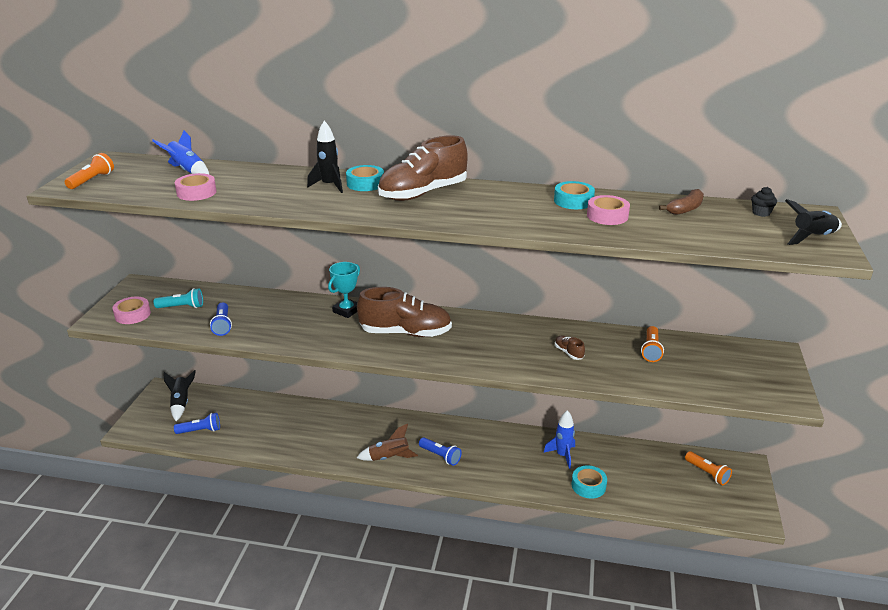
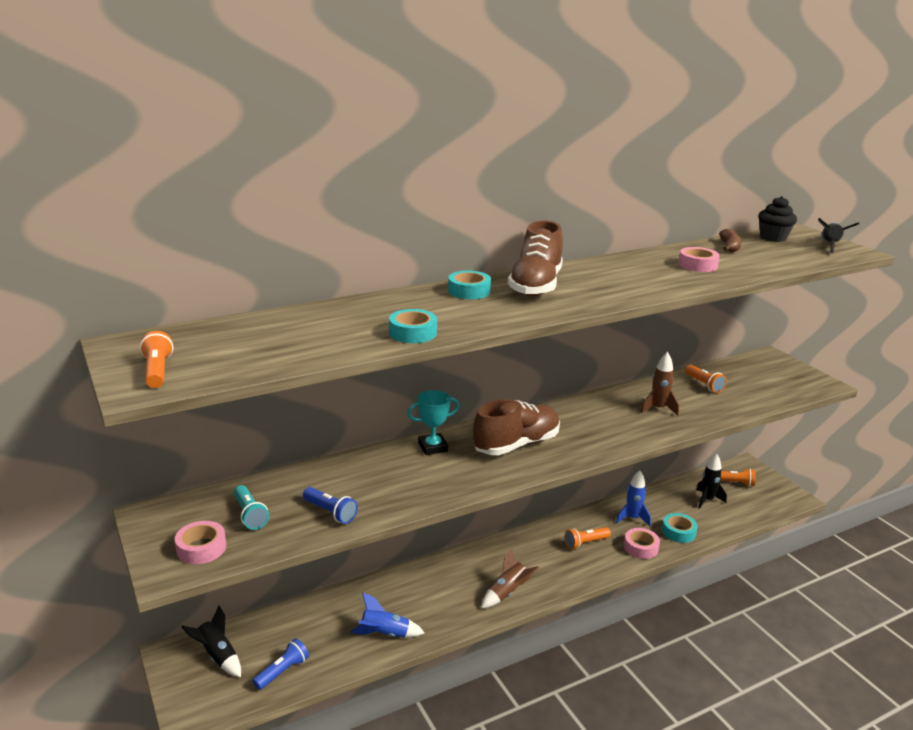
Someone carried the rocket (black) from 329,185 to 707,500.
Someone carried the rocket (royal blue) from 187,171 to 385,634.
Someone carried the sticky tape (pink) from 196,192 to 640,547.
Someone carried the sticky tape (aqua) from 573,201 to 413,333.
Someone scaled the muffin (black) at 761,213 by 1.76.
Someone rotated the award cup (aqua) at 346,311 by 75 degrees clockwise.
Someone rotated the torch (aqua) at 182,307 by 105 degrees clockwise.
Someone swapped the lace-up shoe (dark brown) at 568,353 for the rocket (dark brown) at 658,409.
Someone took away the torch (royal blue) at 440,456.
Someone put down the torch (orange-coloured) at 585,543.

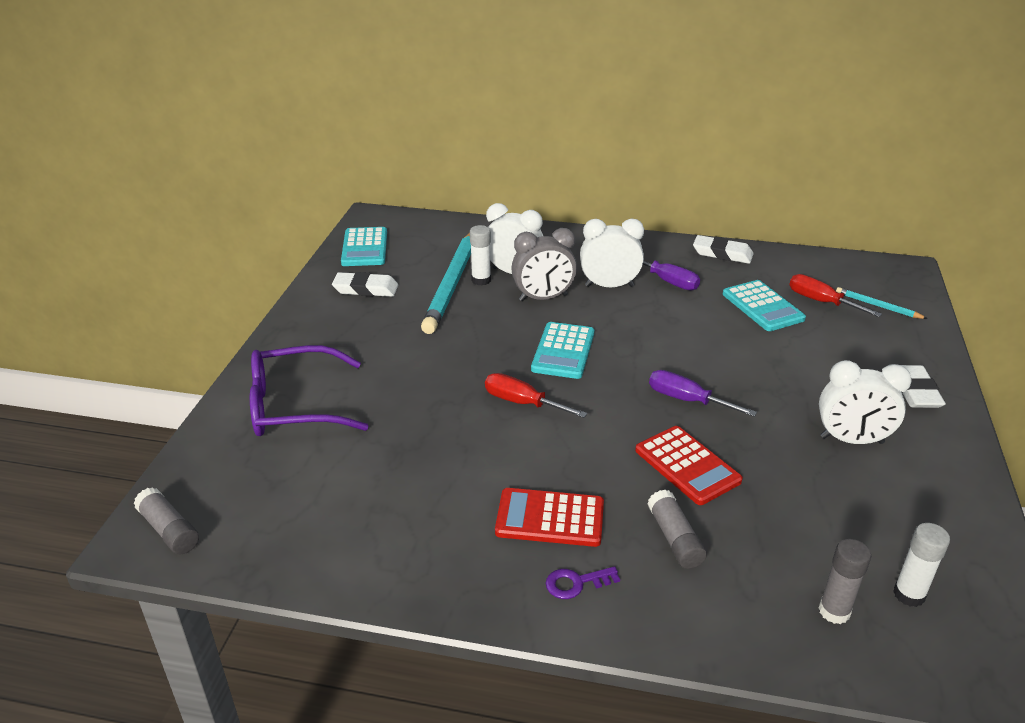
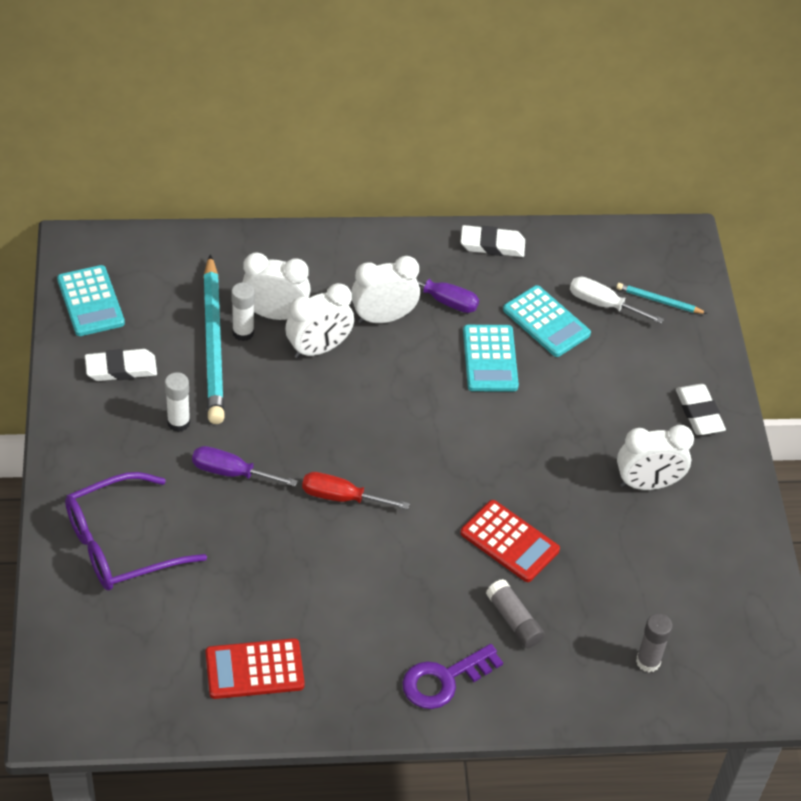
Someone repainted the bedside clock (gray) at 543,298, which became the bedside clock (white) at 319,349.
Someone repainted the hand screwdriver (scarlet) at 821,302, which became the hand screwdriver (white) at 603,304.
Someone carried the calculator (aqua) from 563,351 to 490,359.
Someone carried the hand screwdriver (purple) from 687,400 to 231,472.
Someone took away the glue stick (gray) at 169,530.
Someone carried the calculator (scarlet) from 550,518 to 254,669.
Someone carried the glue stick (white) from 909,594 to 178,422.
Someone scaled the door key (purple) at 576,583 by 1.70.

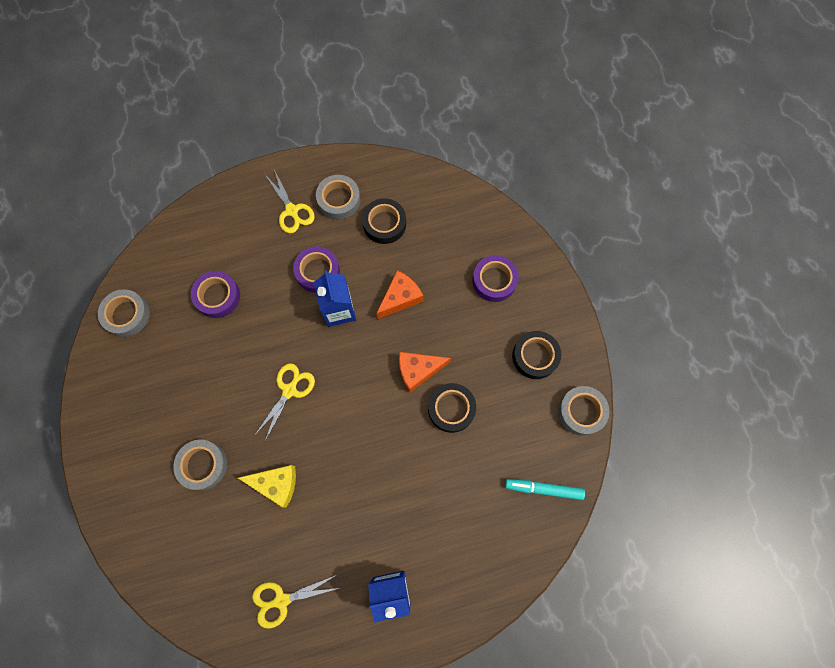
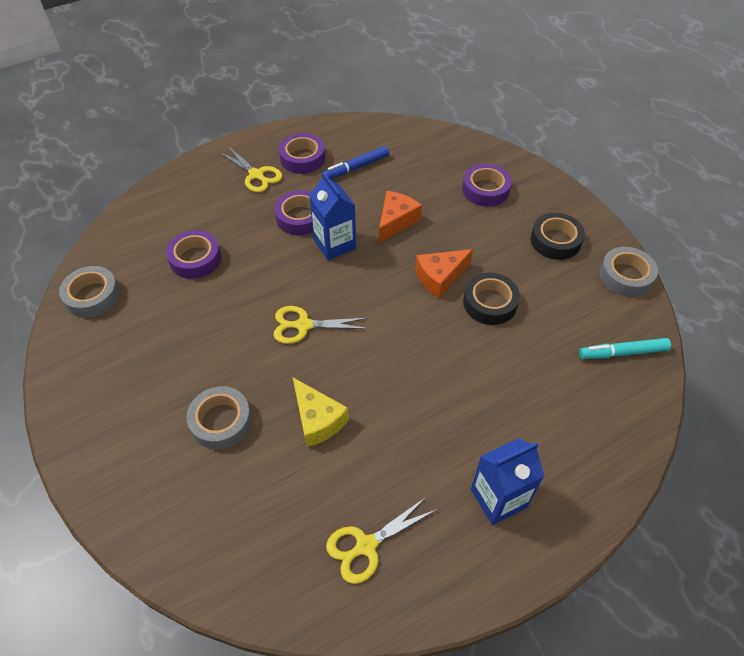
Someone repainted the sticky tape (gray) at 339,200, which became the sticky tape (purple) at 302,158.
Someone swapped the sticky tape (black) at 384,224 for the marker pen (royal blue) at 356,167.
Someone rotated the scissors (golden) at 289,390 by 105 degrees counterclockwise.
Someone rotated the cheese wedge (golden) at 276,484 by 60 degrees clockwise.

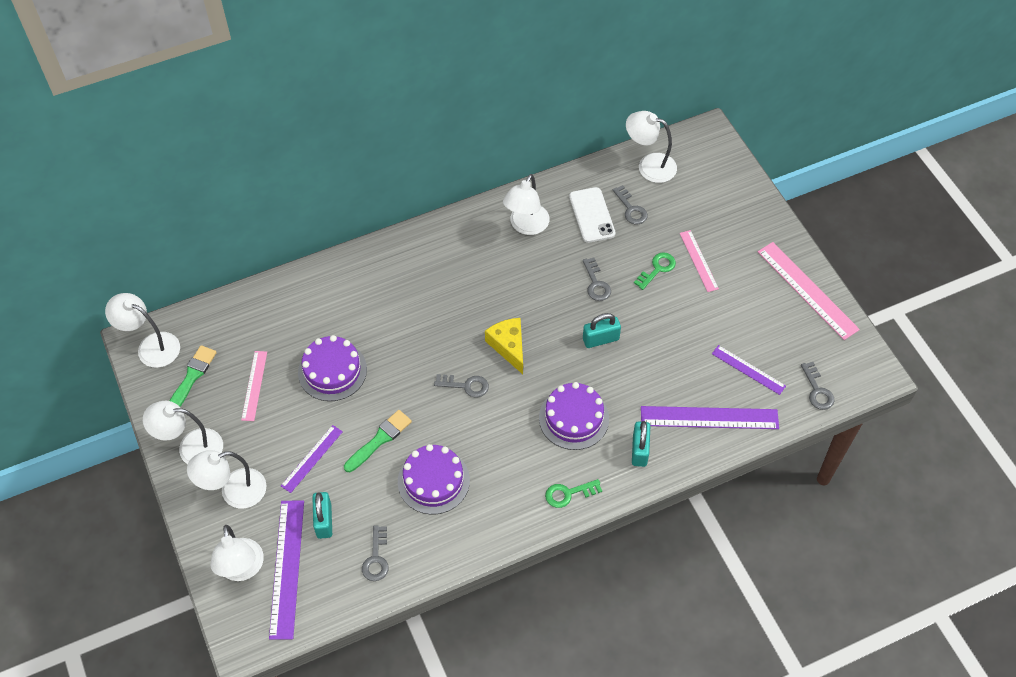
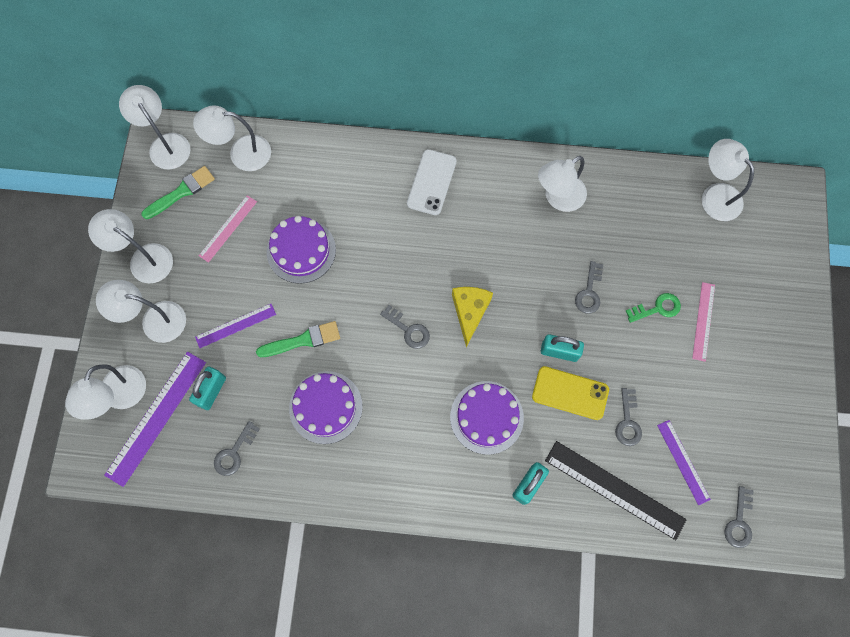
Someone carried the door key (gray) from 631,209 to 628,421.
Someone carried the phone (white) from 592,215 to 431,182.
Someone took away the measuring stick (pink) at 807,290.
Someone repainted the measuring stick (purple) at 709,417, which became the measuring stick (black) at 614,489.
Someone took away the door key (green) at 568,493.
Someone put down the desk lamp (white) at 241,153.
Someone put down the phone (golden) at 570,393.

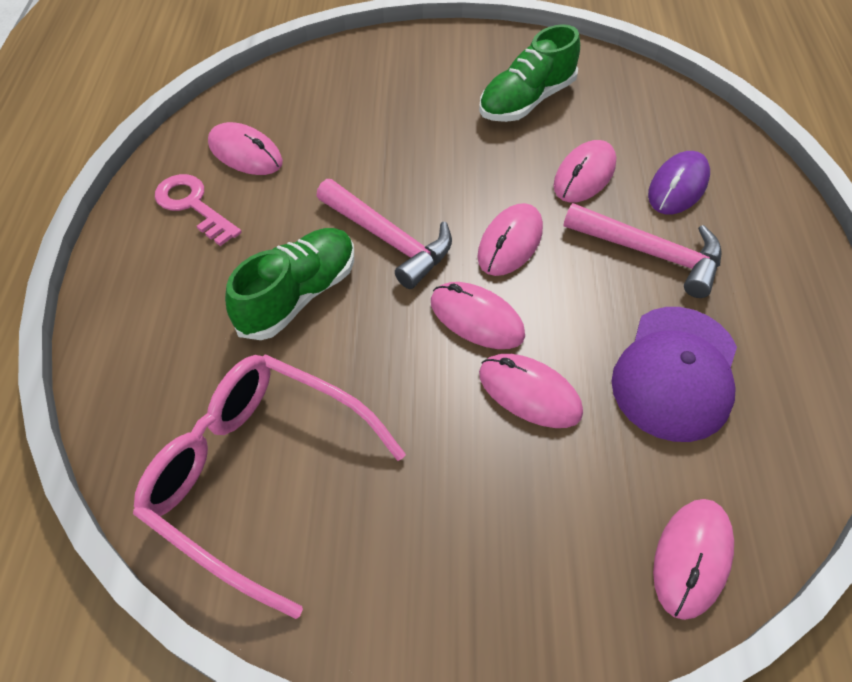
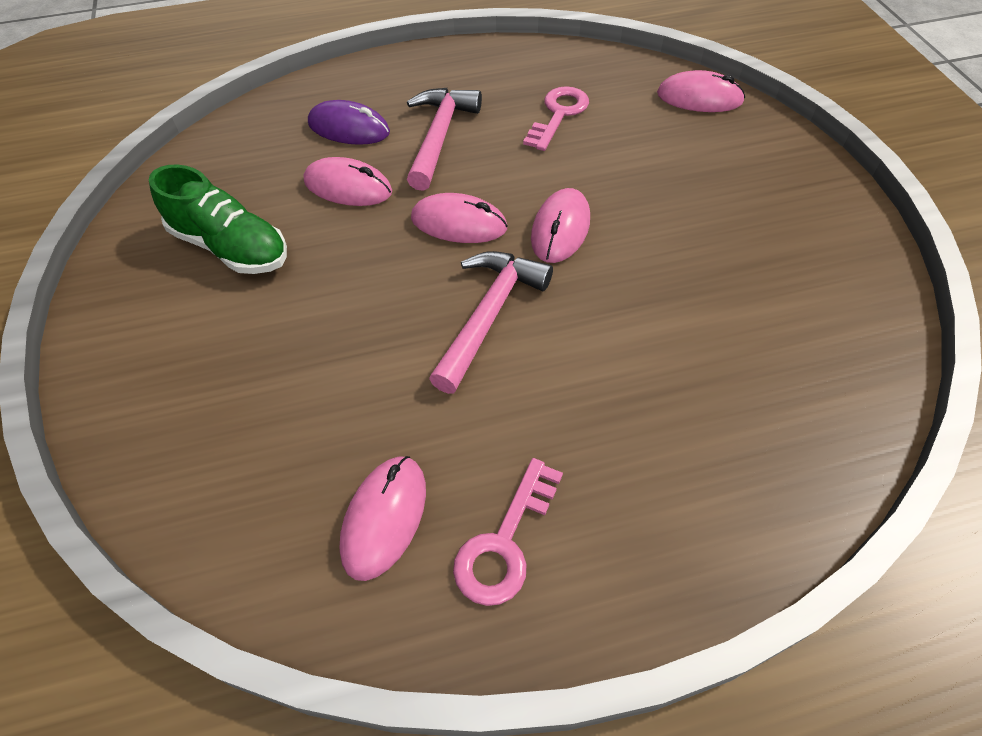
Someone took away the lace-up shoe (green) at 298,295.
Someone swapped the peaked cap (purple) at 676,373 for the door key (pink) at 558,114.
Someone took away the mouse (pink) at 529,393.
Someone took away the glasses (pink) at 258,476.

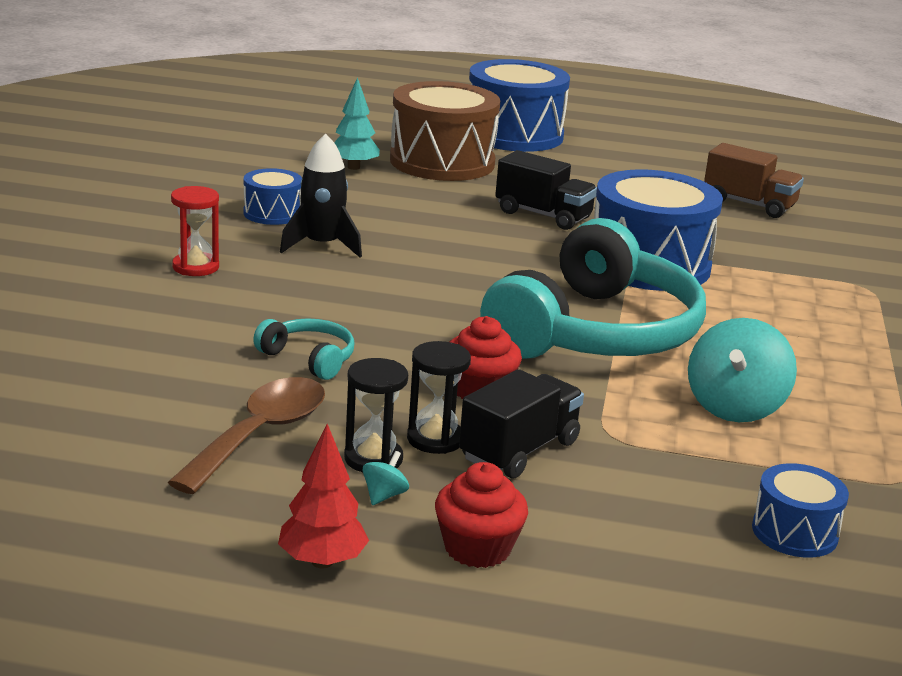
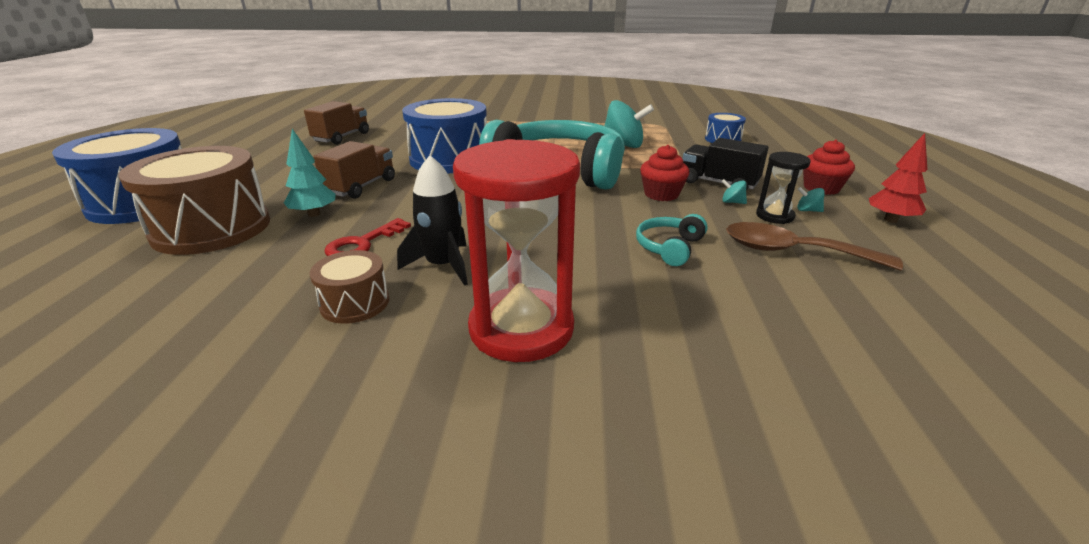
Someone carried the fir tree (aqua) from 353,167 to 314,214.
Someone repainted the truck (black) at 543,215, which became the truck (dark brown) at 361,187.
Someone repainted the drum (royal blue) at 272,213, which became the drum (dark brown) at 355,303.
Someone scaled the sand timer (scarlet) at 195,267 by 2.02.
Someone swapped the sand timer (black) at 435,439 for the spinning top (aqua) at 732,202.
Someone put down the door key (scarlet) at 363,243.

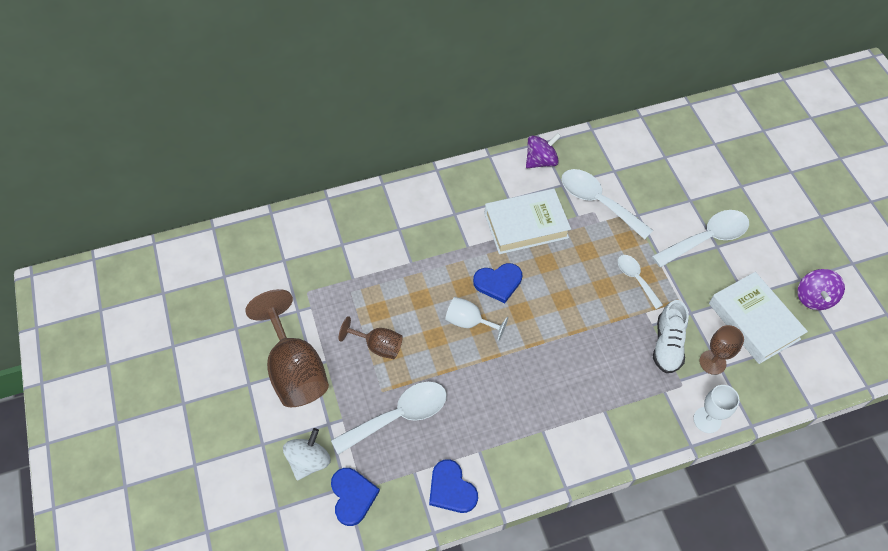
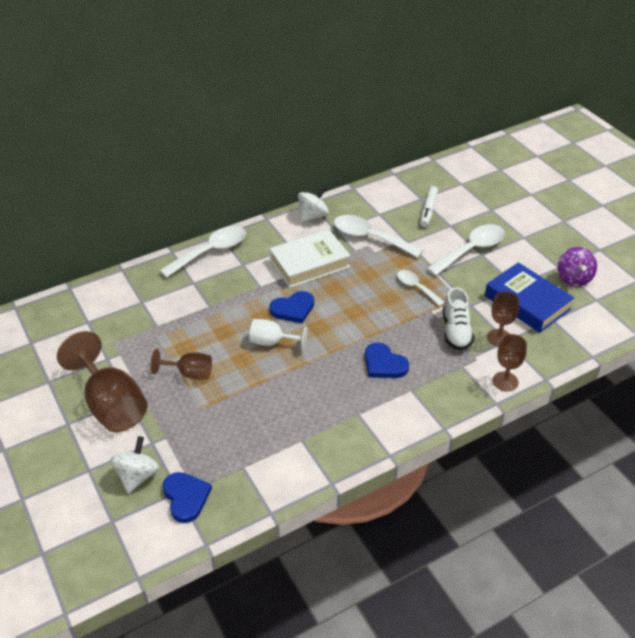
Someone repainted the spinning top (purple) at 541,161, which became the spinning top (white) at 313,216.
Someone repainted the book (white) at 753,321, which became the book (royal blue) at 527,302.
Someone carried the tablespoon (white) from 399,416 to 210,252.
Someone repainted the chalice (white) at 707,420, which became the chalice (dark brown) at 505,381.
Someone carried the heart (royal blue) from 451,489 to 384,364.
Someone put down the marker pen (white) at 428,210.

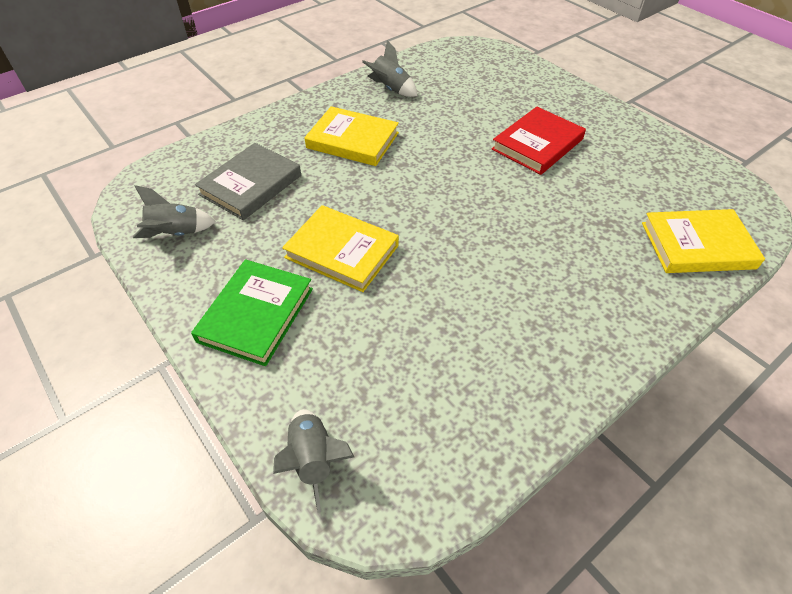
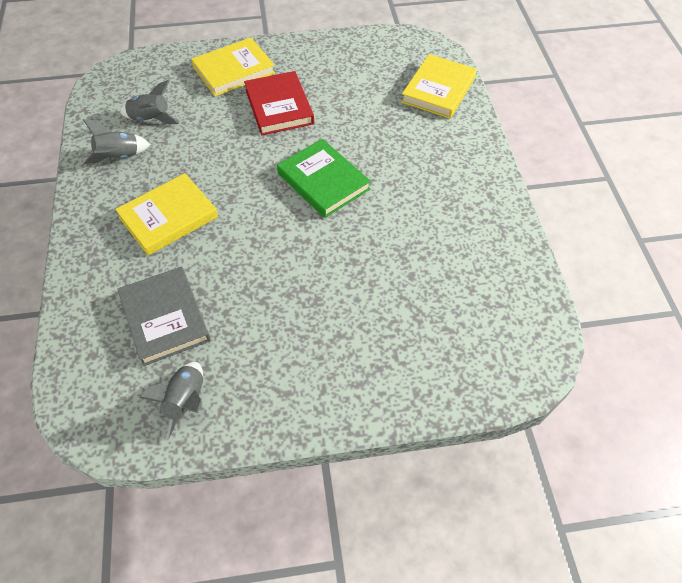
Someone carried the book (golden) from 342,251 to 234,70.
Someone carried the book (green) from 256,314 to 323,181.
Someone carried the rocket (gray) from 313,459 to 150,119.

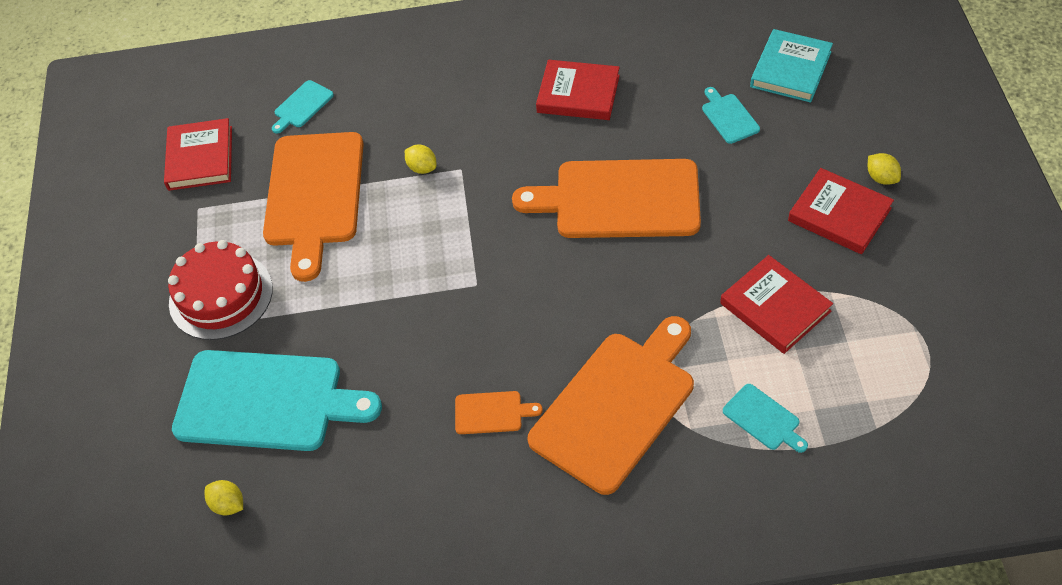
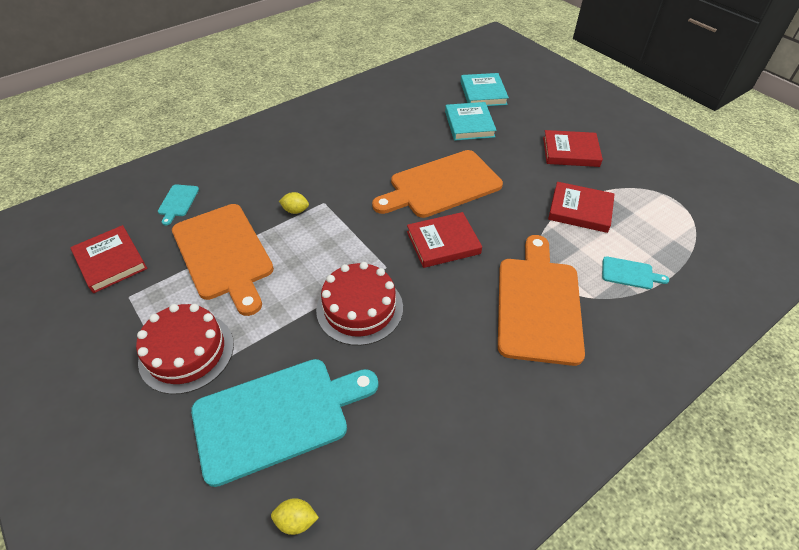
Someone carried the book (scarlet) from 578,94 to 443,243.
Someone swapped the cutting board (aqua) at 728,117 for the book (aqua) at 469,124.
Someone took away the toy lemon (golden) at 881,178.
Someone took away the cutting board (orange-coloured) at 492,412.
Someone put down the cake (scarlet) at 359,308.

